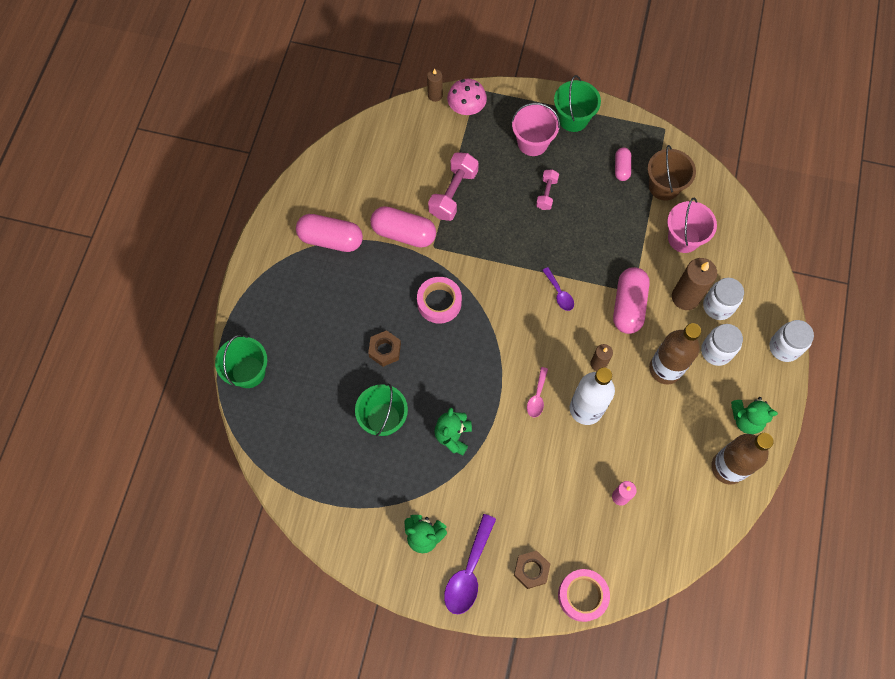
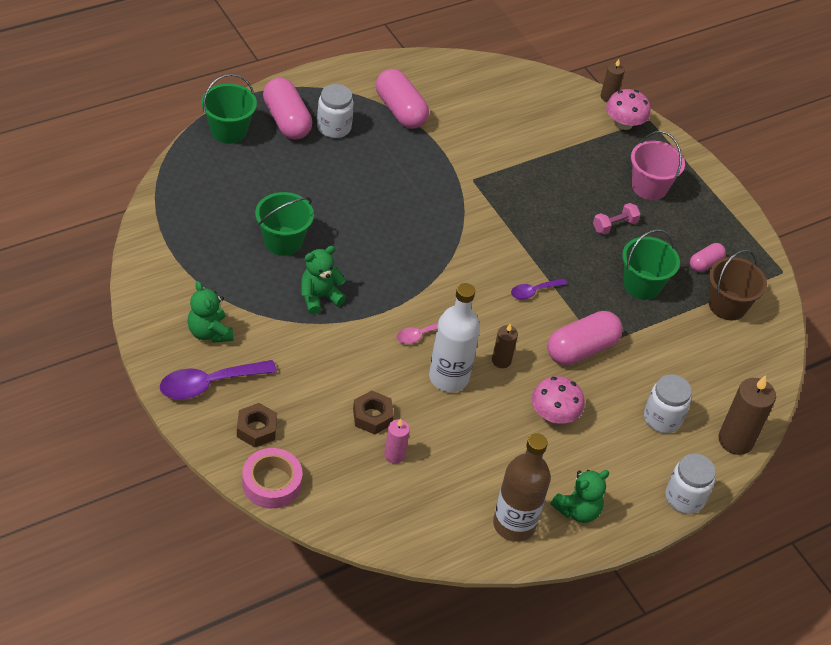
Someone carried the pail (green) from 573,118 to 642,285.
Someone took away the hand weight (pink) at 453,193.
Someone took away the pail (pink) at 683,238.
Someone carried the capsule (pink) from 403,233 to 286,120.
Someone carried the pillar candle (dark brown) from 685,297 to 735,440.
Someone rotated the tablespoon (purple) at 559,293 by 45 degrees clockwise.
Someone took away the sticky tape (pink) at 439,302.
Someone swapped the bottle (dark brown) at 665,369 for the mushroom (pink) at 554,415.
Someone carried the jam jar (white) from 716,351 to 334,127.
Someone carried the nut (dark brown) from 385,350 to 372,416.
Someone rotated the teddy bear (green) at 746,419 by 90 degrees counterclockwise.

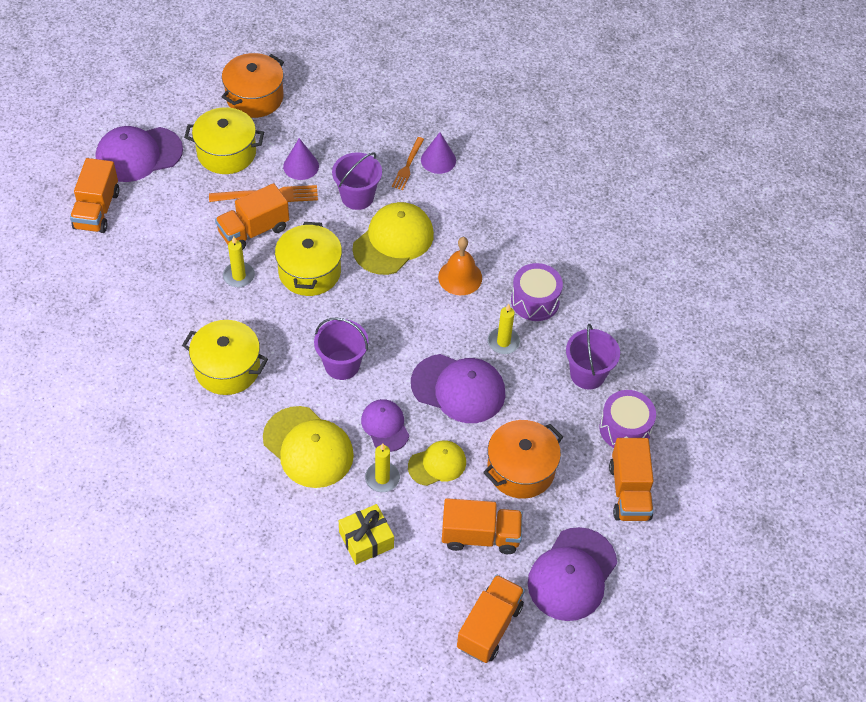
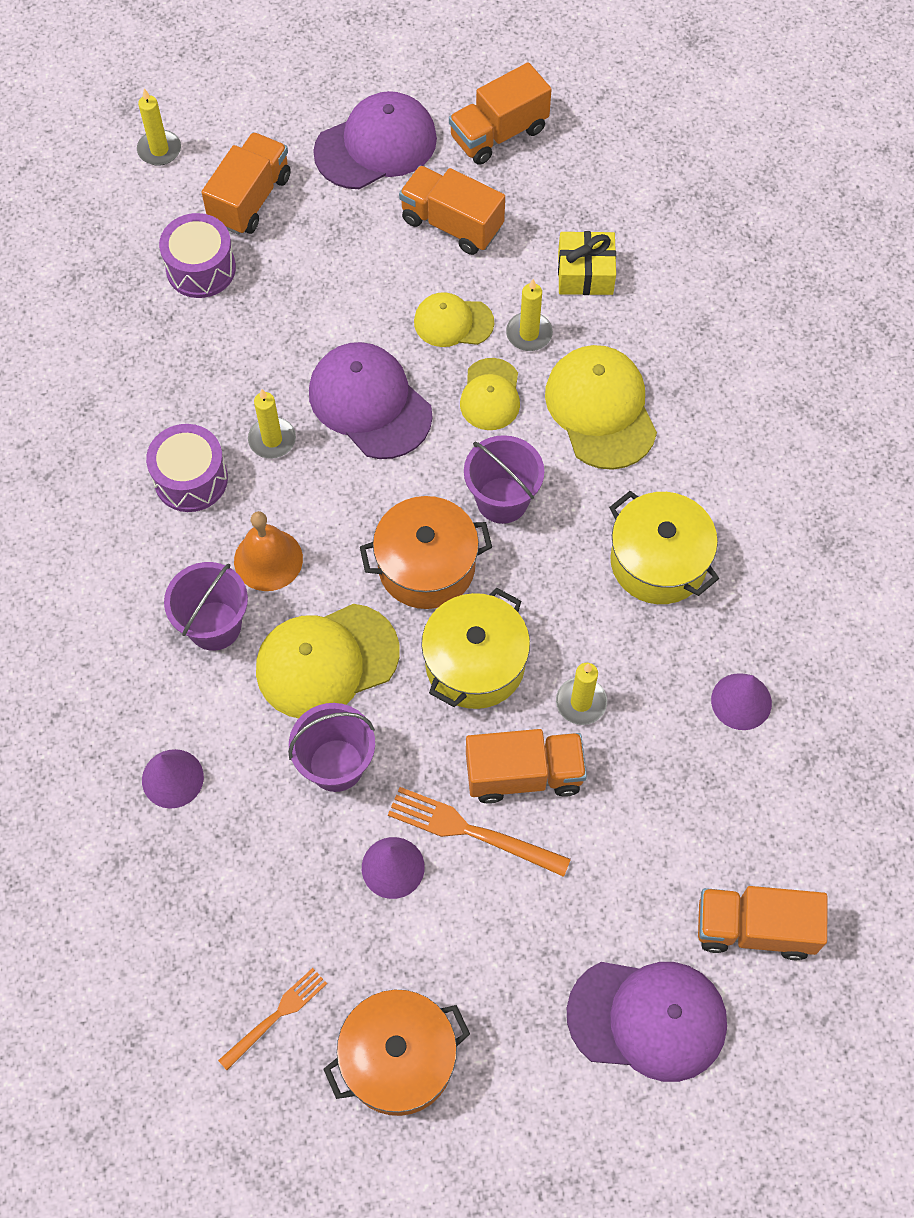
Someone took away the stockpot (golden) at 226,153.
Someone carried the table fork (orange-coloured) from 408,165 to 276,1016.
Someone rotated the truck (orange-coloured) at 97,210 by 120 degrees counterclockwise.
Someone carried the pail (purple) from 587,374 to 214,625.
Someone repainted the peaked cap (purple) at 385,426, which became the peaked cap (golden) at 490,395.
Someone carried the stockpot (orange-coloured) from 521,469 to 426,566.
Someone put down the pillar candle (golden) at 159,150.
Someone put down the solid cone (purple) at 741,701.

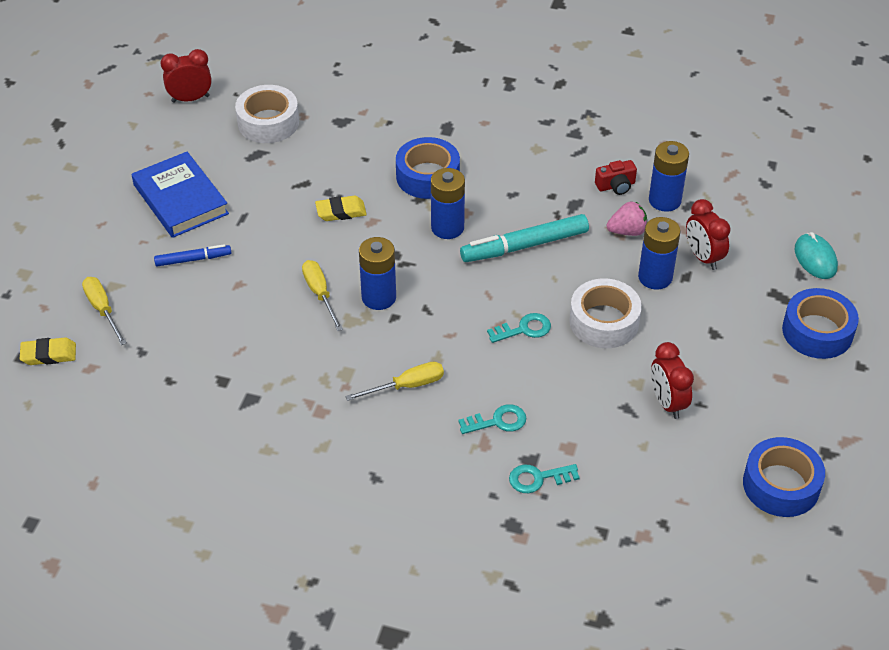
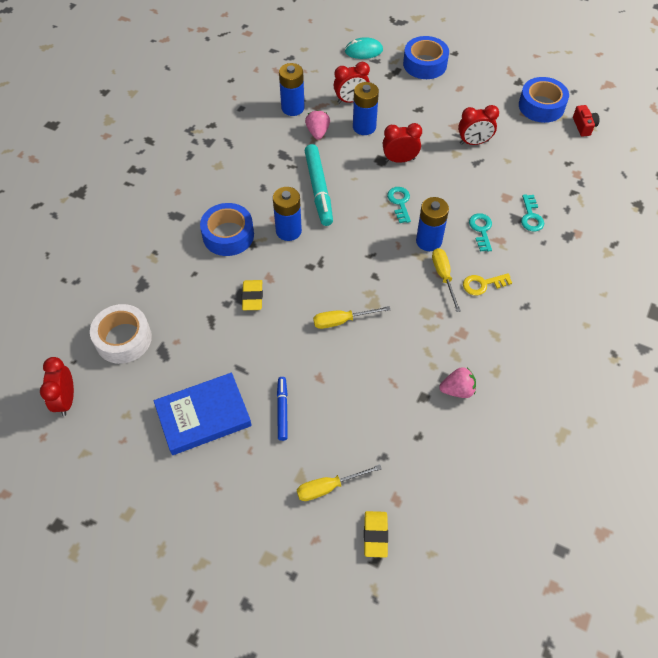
Someone carried the camera (scarlet) from 616,186 to 583,126.
Someone carried the power cell (royal blue) from 379,297 to 429,241.
Someone swapped the sticky tape (white) at 604,321 for the bedside clock (scarlet) at 400,160.
Someone put down the door key (golden) at 483,284.
Someone put down the toy strawberry (pink) at 457,390.

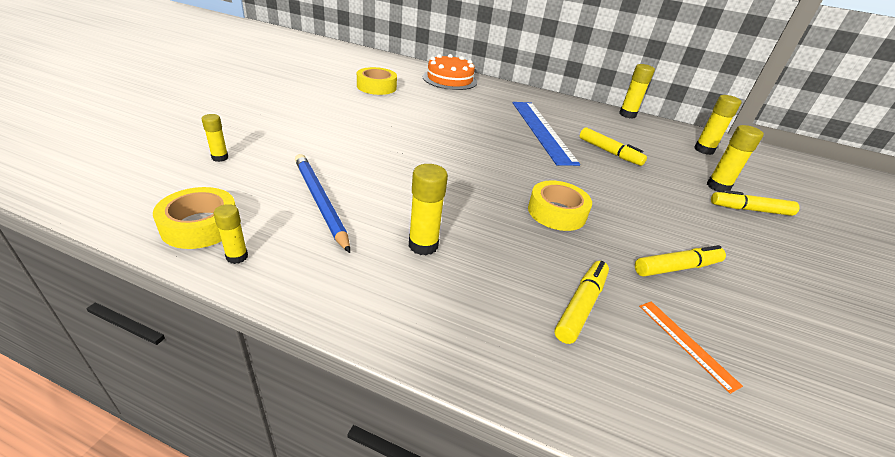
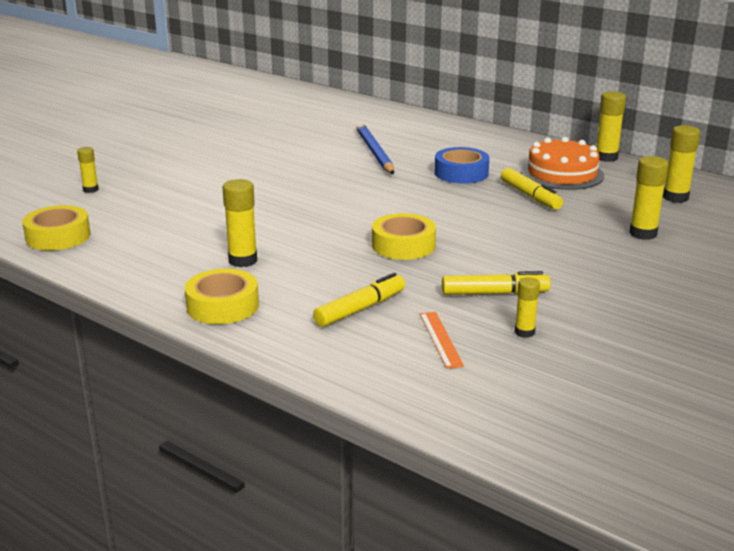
Someone carried the cake (orange-coloured) from 449,79 to 562,174.
Someone carried the sticky tape (golden) from 376,87 to 222,306.
Someone swapped the measuring stick (royal blue) at 542,130 for the sticky tape (royal blue) at 461,173.
Someone carried the pencil (royal blue) from 320,202 to 375,152.
Someone took away the marker pen (golden) at 750,210.
Someone carried the glue stick (golden) from 237,257 to 524,332.

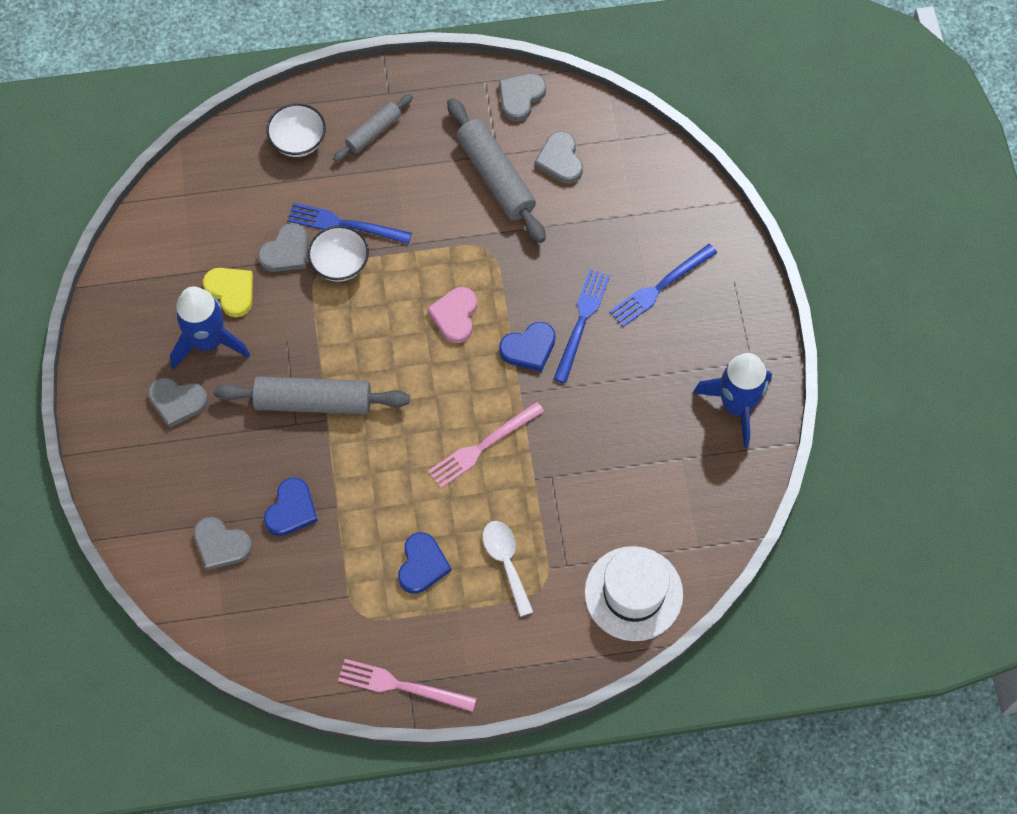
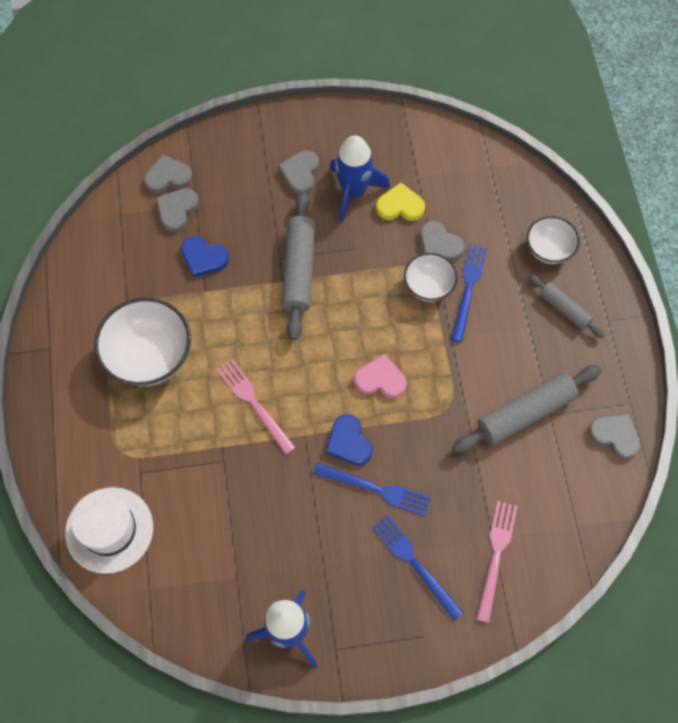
Someone carried the heart (gray) from 560,160 to 168,177.
Someone rotated the heart (golden) at 231,291 by 135 degrees counterclockwise.
Someone took away the tablespoon (white) at 506,562.
Someone swapped the heart (royal blue) at 422,565 for the deep dish (white) at 149,356.
Someone carried the table fork (pink) from 402,686 to 496,556.

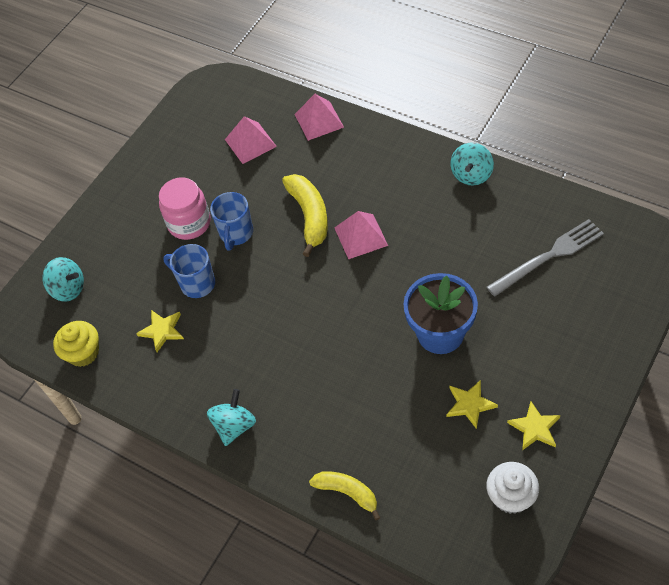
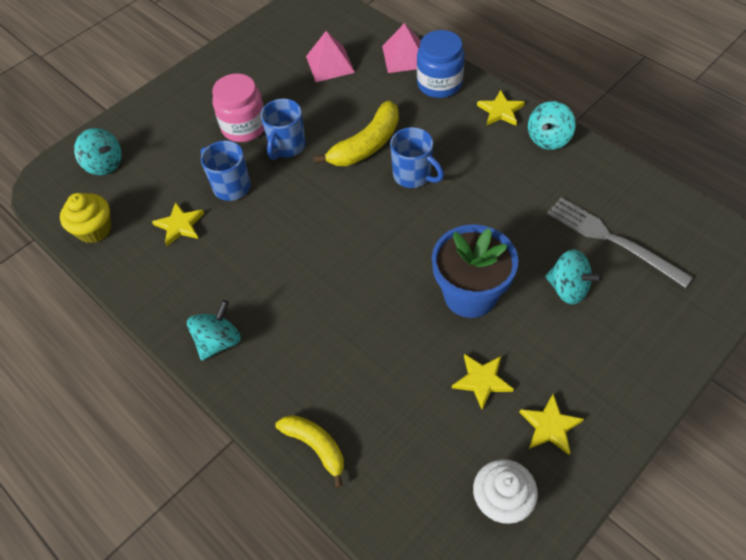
Someone rotated the toy banana (golden) at 309,216 by 45 degrees clockwise.
Someone swapped the pyramid (pink) at 360,236 for the coffee mug (royal blue) at 413,176.
Someone rotated the table fork (gray) at 548,256 by 120 degrees counterclockwise.
Someone put down the jam jar (royal blue) at 439,84.
Someone put down the star (golden) at 500,111.
Someone put down the spinning top (aqua) at 568,288.

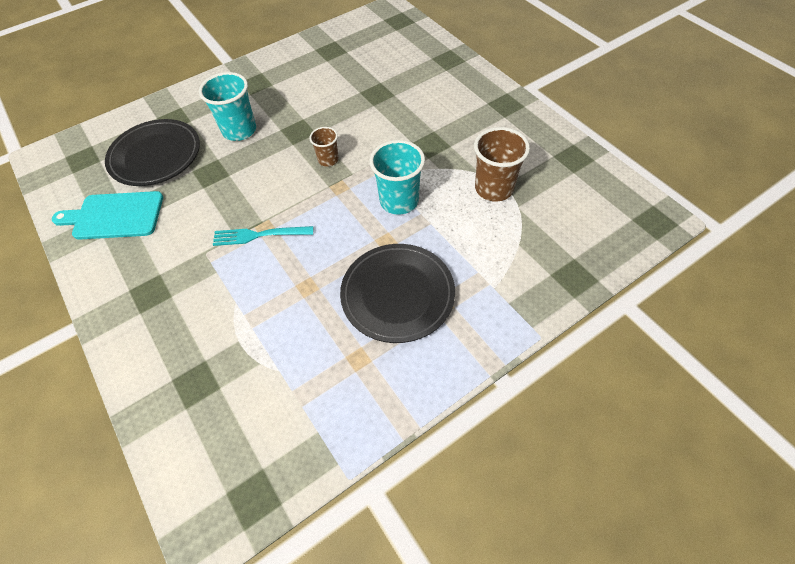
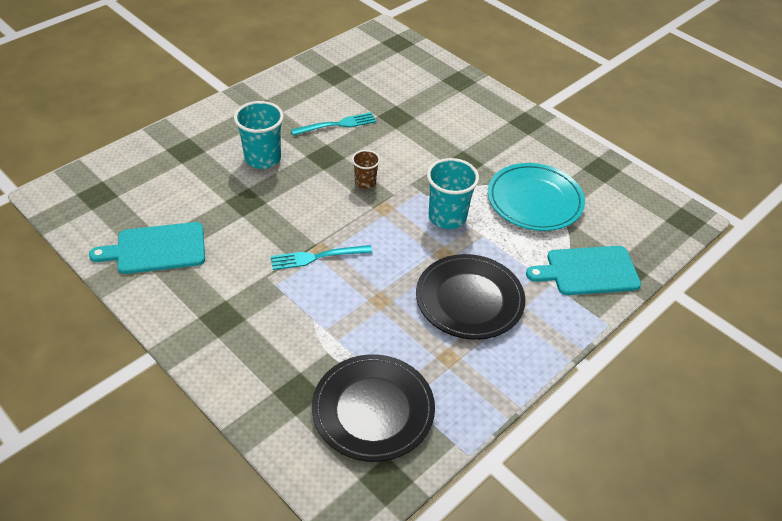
Someone carried the plate (black) from 155,156 to 373,410.
Someone swapped the beaker (dark brown) at 494,188 for the plate (aqua) at 534,200.
Someone put down the table fork (aqua) at 337,124.
Someone put down the cutting board (aqua) at 588,271.

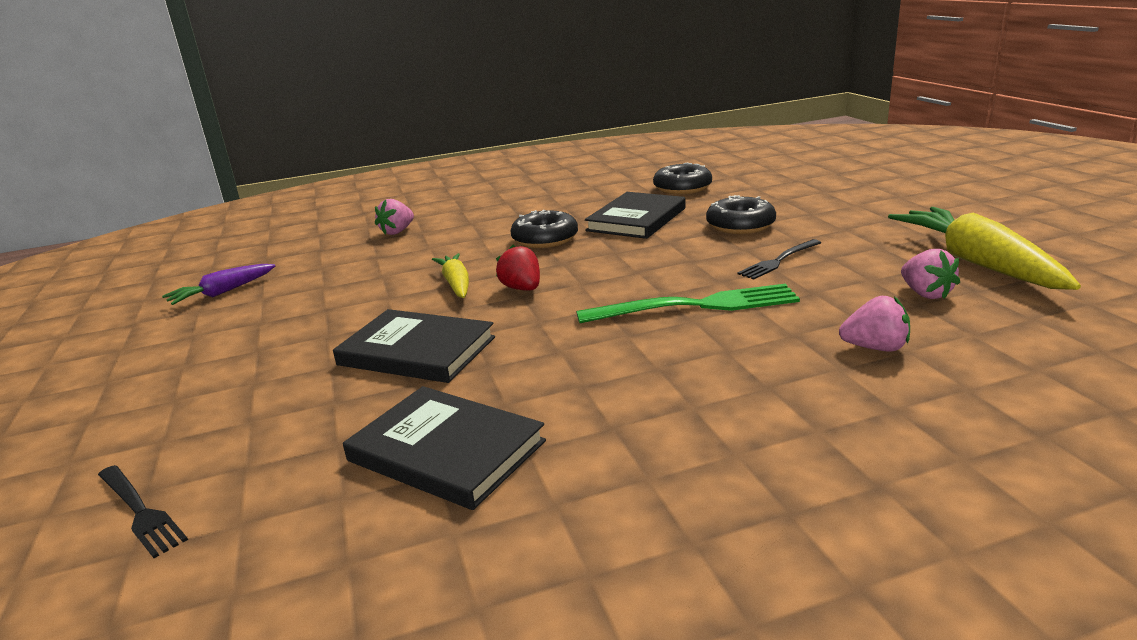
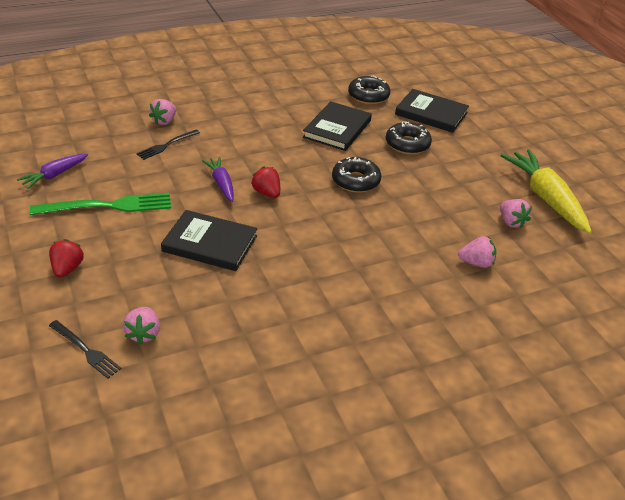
Someone carried the glazed donut (black) from 545,239 to 355,181.
Someone carried the table fork (black) from 778,261 to 166,145.
Someone repainted the root vegetable (golden) at 456,284, which became the root vegetable (purple) at 221,183.
Someone carried the table fork (green) from 698,305 to 109,206.
Someone carried the book (black) from 446,451 to 431,113.
Someone put down the toy strawberry (scarlet) at 67,269.
Someone put down the toy strawberry (pink) at 144,334.

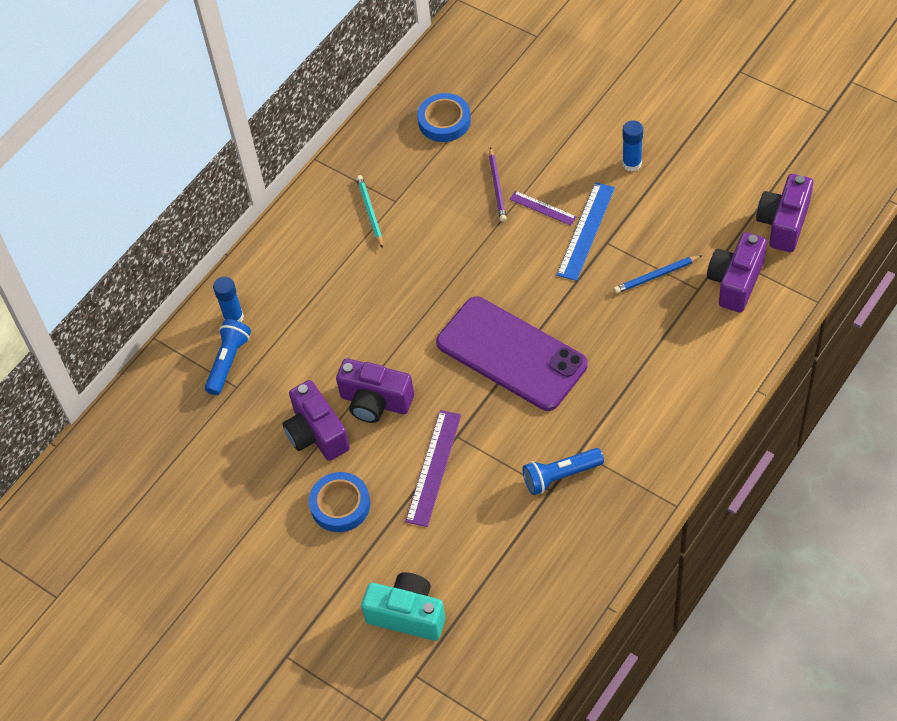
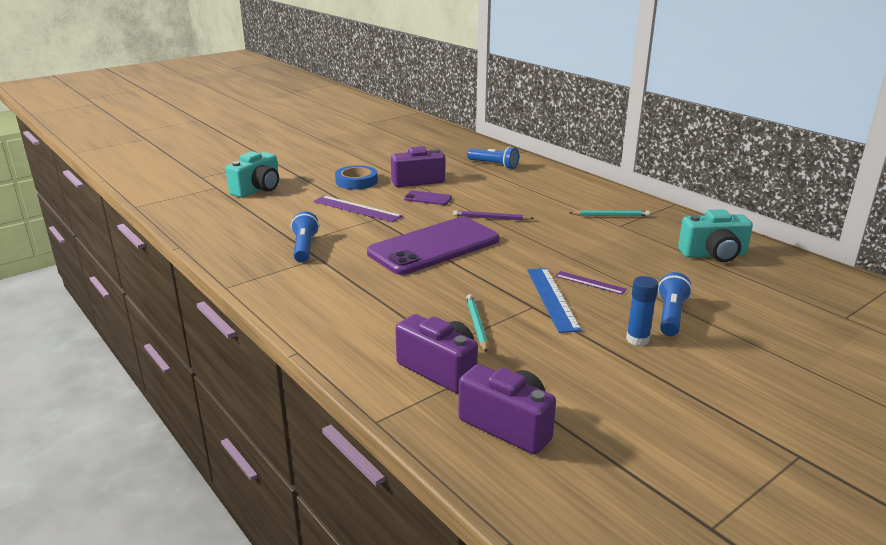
Someone swapped the sticky tape (royal blue) at 444,121 for the camera (aqua) at 713,255.
Someone carried the pencil (purple) from 497,186 to 491,218.
Someone rotated the measuring stick (royal blue) at 586,231 by 45 degrees clockwise.
Someone rotated the measuring stick (purple) at 542,208 by 75 degrees clockwise.
Someone repainted the pencil (royal blue) at 656,275, which became the pencil (aqua) at 476,325.
Someone took away the glue stick (royal blue) at 233,317.
Someone swapped the camera (purple) at 375,402 for the phone (purple) at 428,198.
Someone put down the torch (royal blue) at 671,316.

